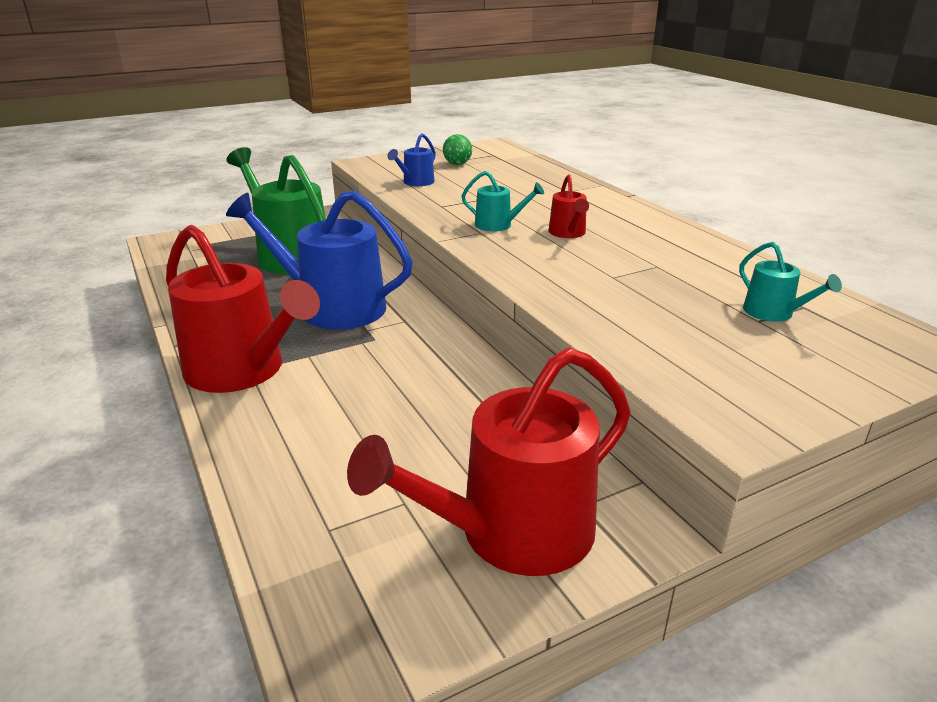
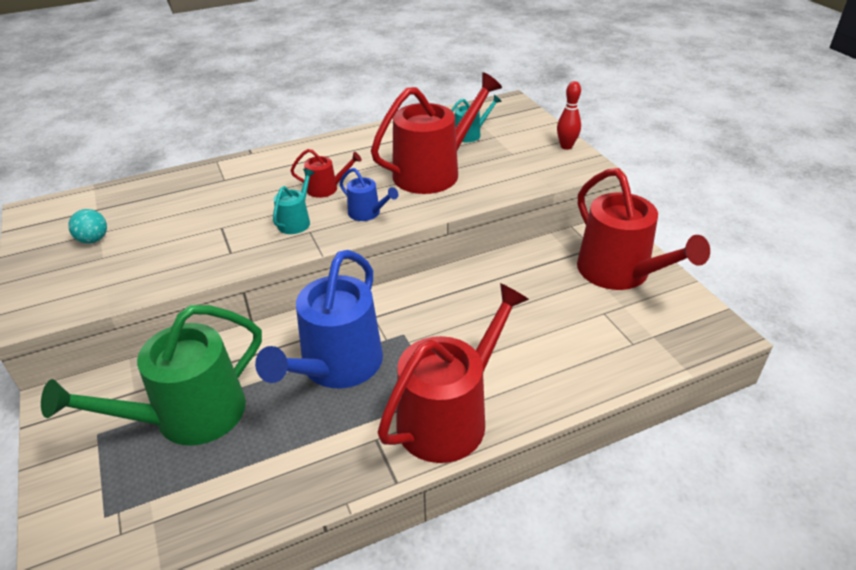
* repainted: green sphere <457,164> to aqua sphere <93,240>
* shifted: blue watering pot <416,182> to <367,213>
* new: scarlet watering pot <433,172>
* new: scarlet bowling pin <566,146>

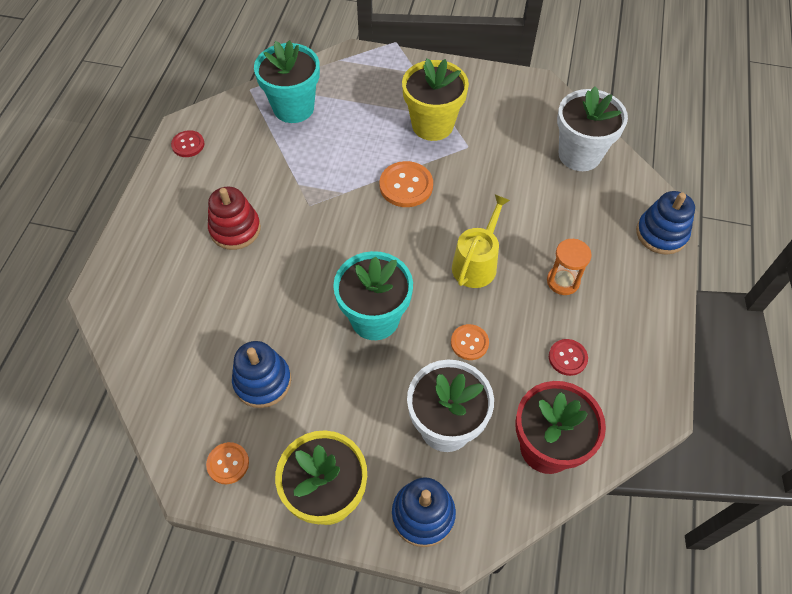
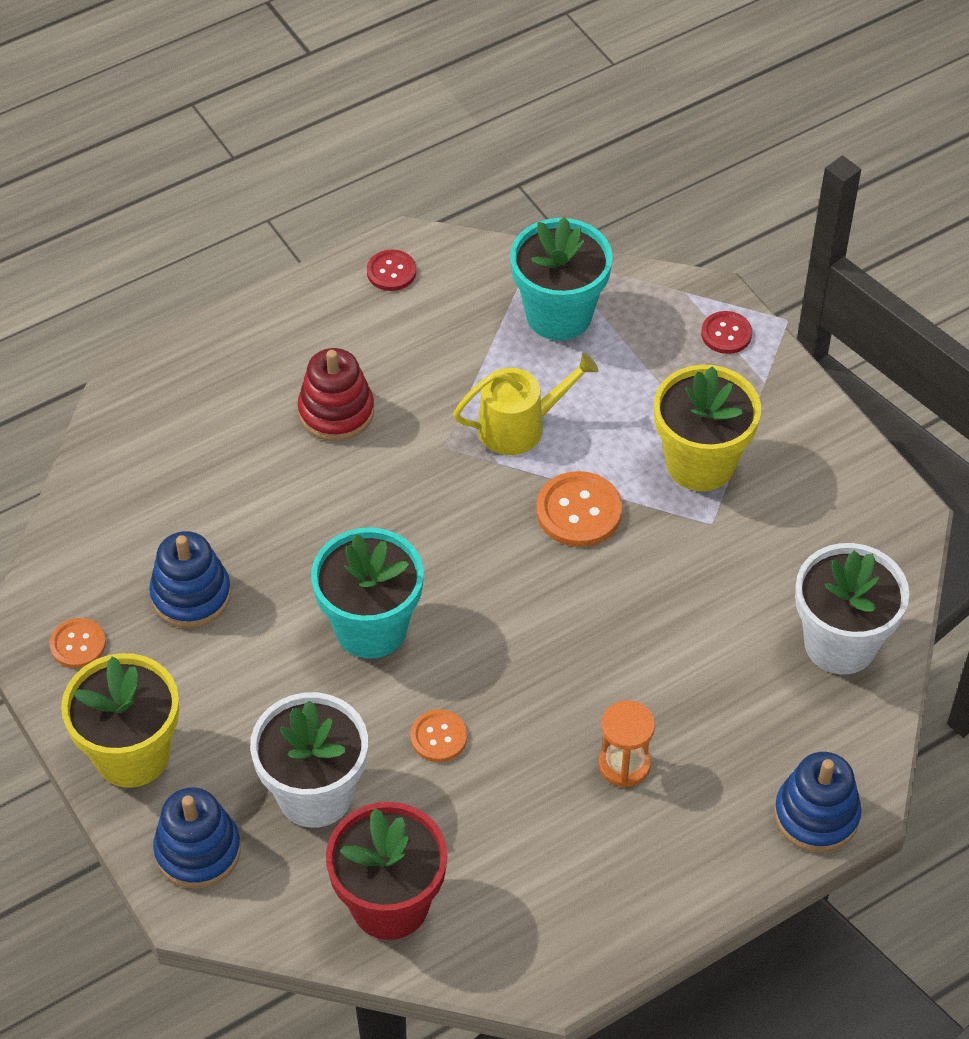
* shifted: golden watering pot <476,263> to <519,426>
* shifted: scarlet button <567,358> to <726,334>

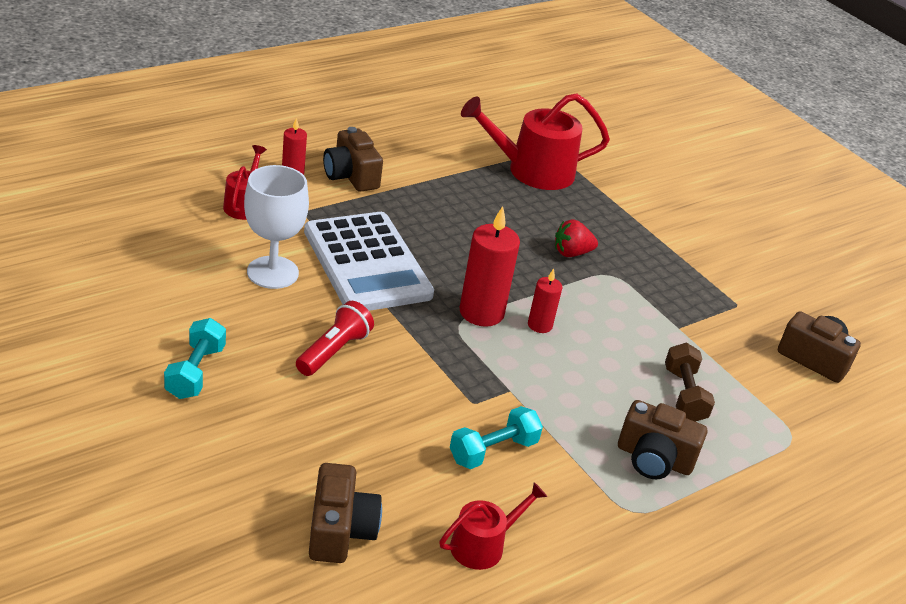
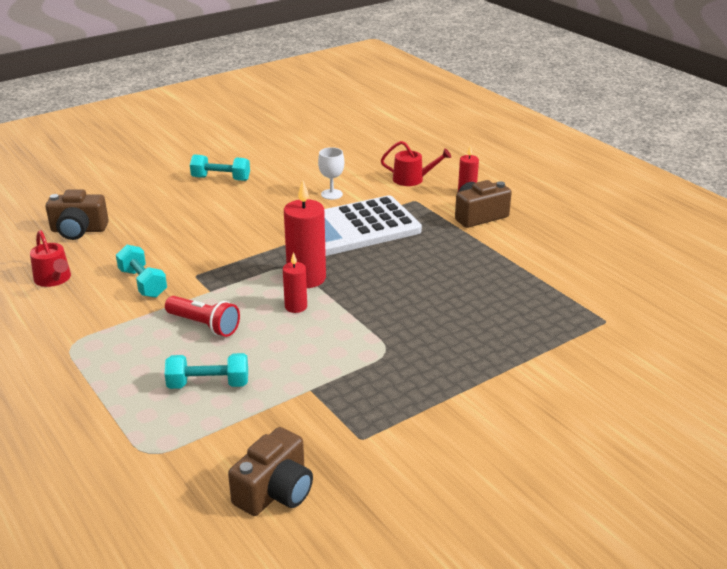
* shifted: scarlet flashlight <334,351> to <204,325>
* repainted: russet hand weight <684,395> to aqua hand weight <208,384>
* scaled: pure white chalice <272,272> = <331,194> x0.57
* gone: scarlet watering pot <533,171>
* gone: scarlet berry <571,253>
* gone: russet compact camera <654,459>

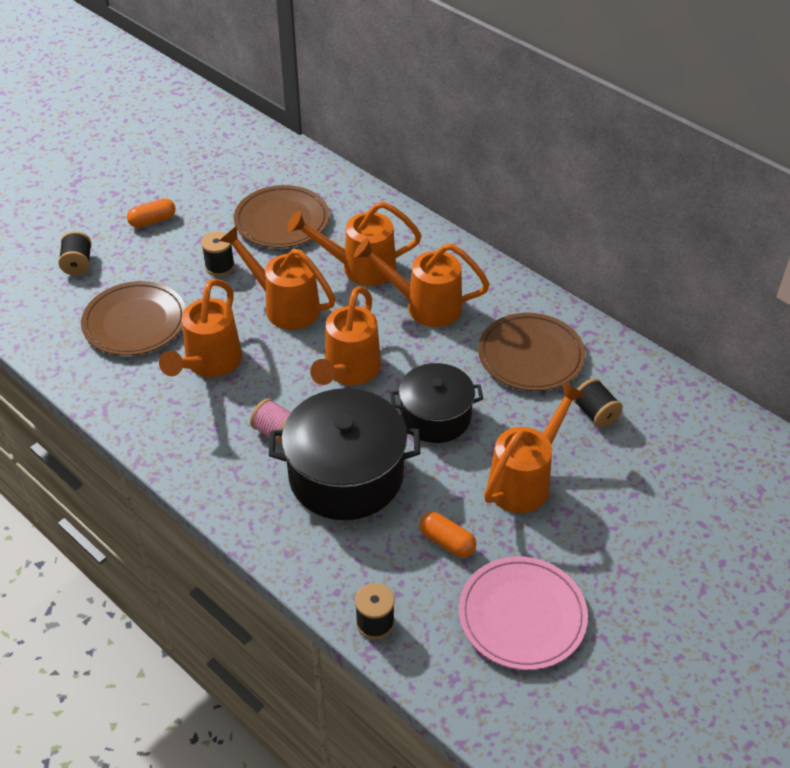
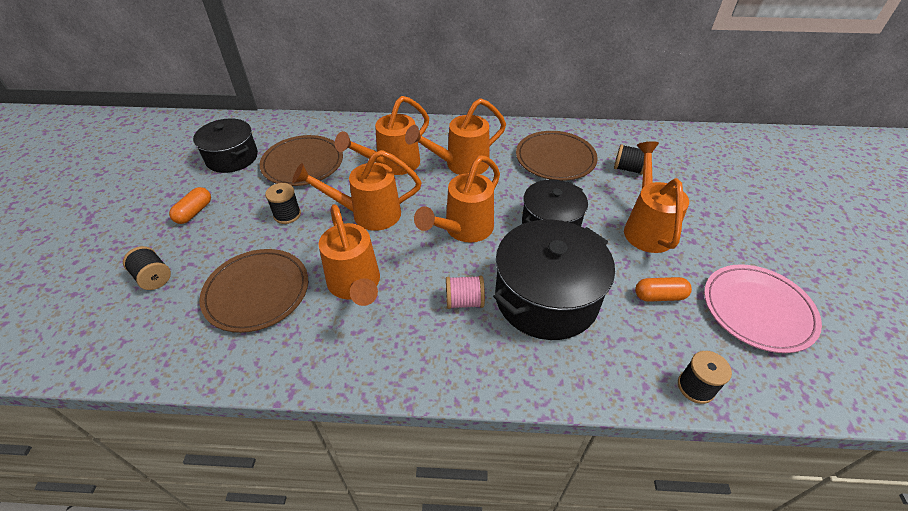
* new: jet-black stockpot <232,157>
* rotated: bright orange watering pot <348,372> = <463,230> 60 degrees clockwise

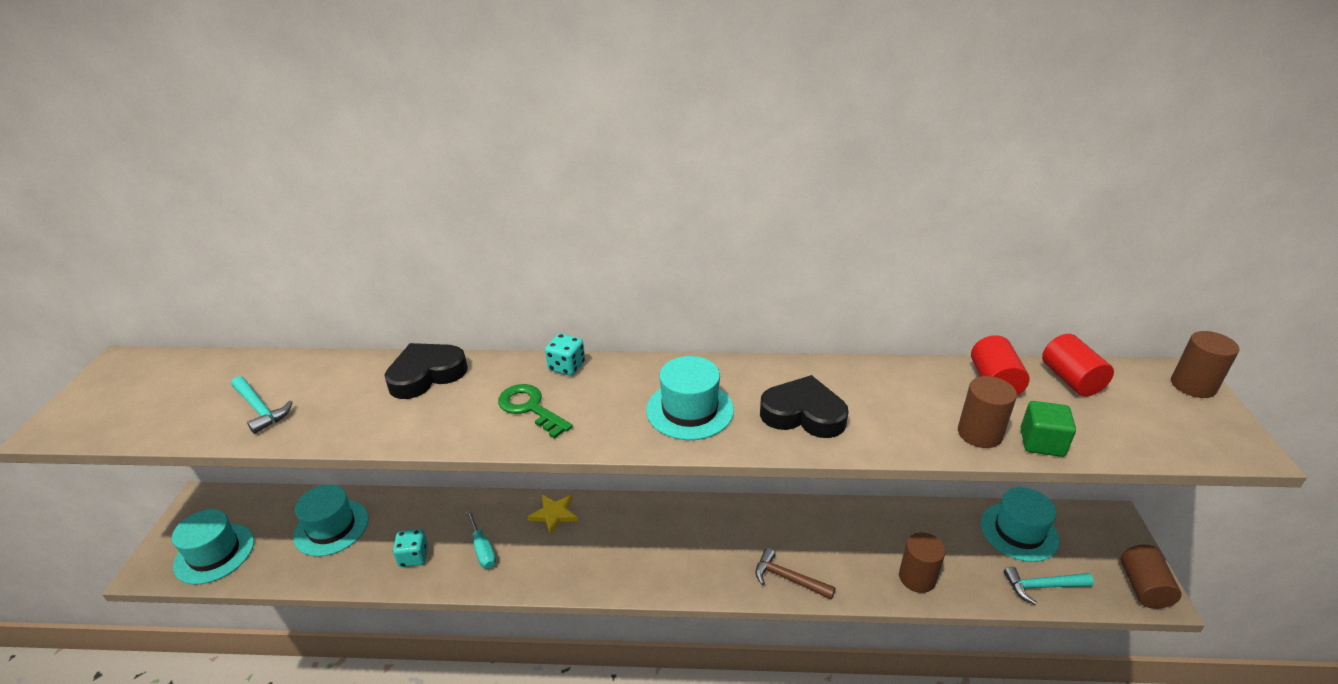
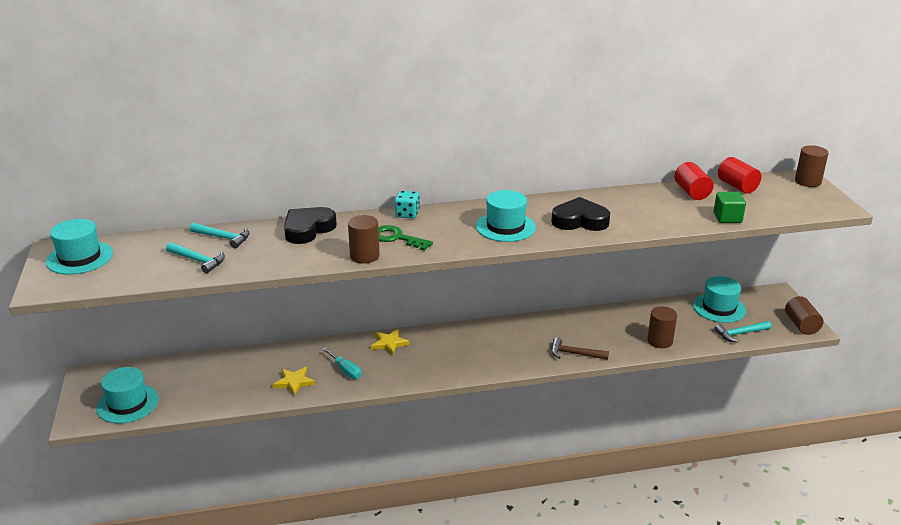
* shifted: aqua top hat <331,527> to <79,258>
* new: aqua hammer <223,238>
* swapped: aqua dice <414,557> to golden star shape <294,382>
* shifted: russet cylinder shape <979,433> to <364,256>

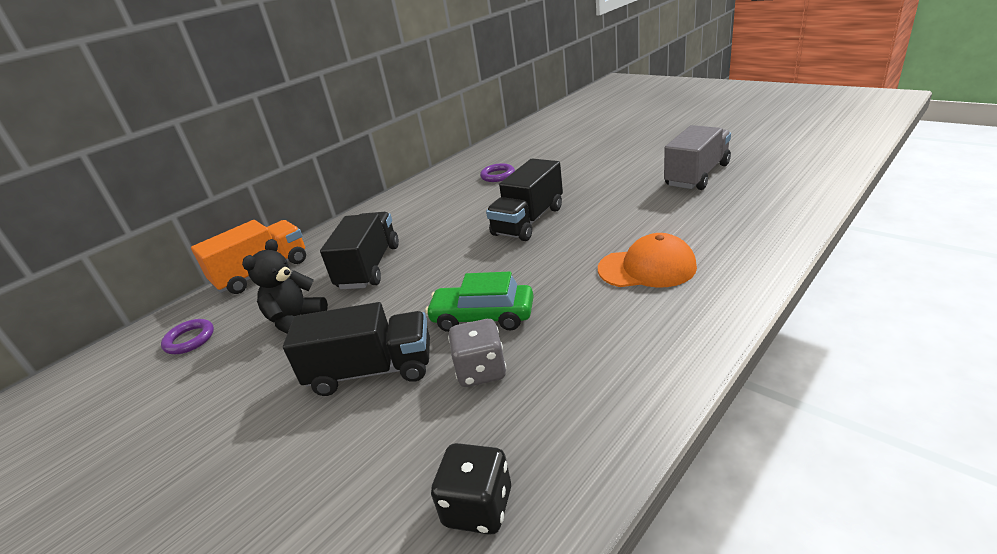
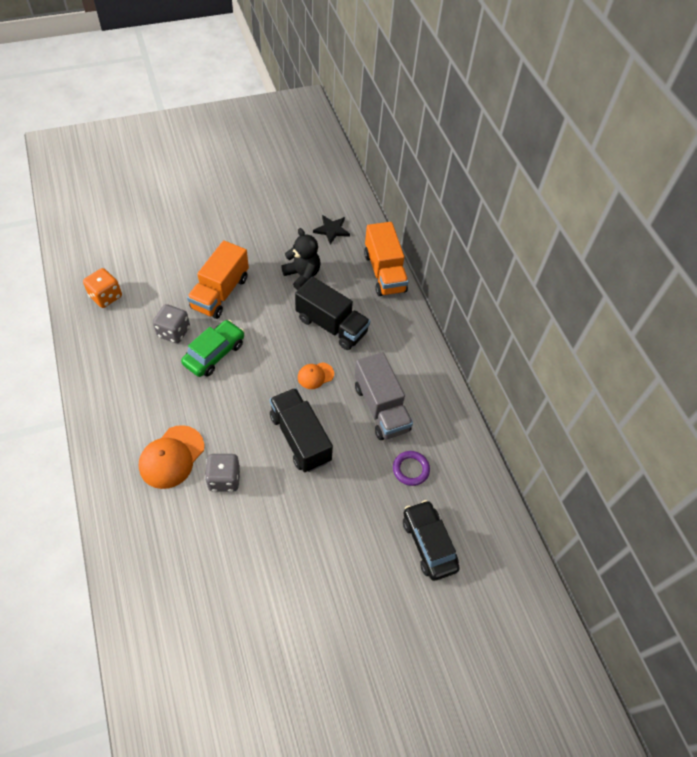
* repainted: jet-black dice <478,507> to bright orange dice <106,296>
* repainted: jet-black truck <371,371> to bright orange truck <220,293>
* new: gray dice <224,479>
* new: bright orange peaked cap <315,375>
* swapped: purple ring <189,339> to jet-black star shape <332,230>
* shifted: gray truck <697,175> to <381,408>
* new: jet-black car <428,543>

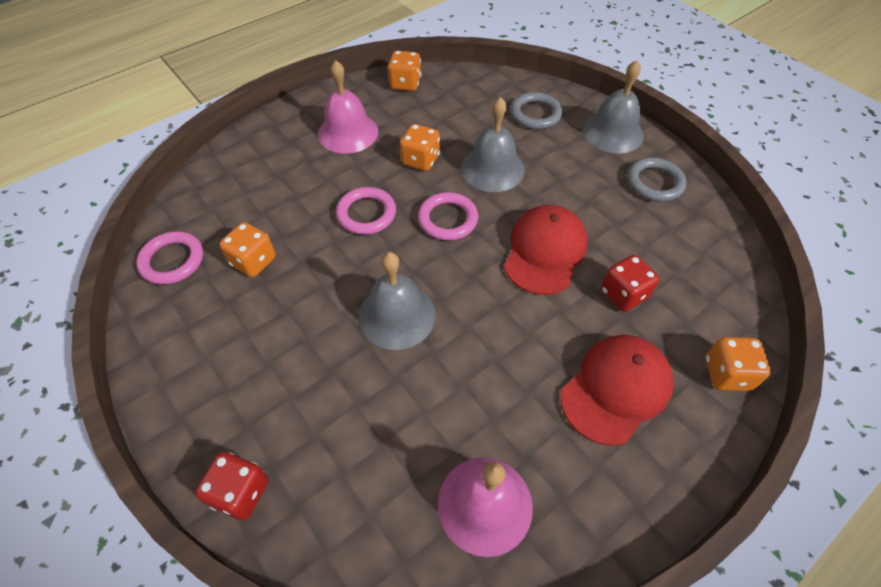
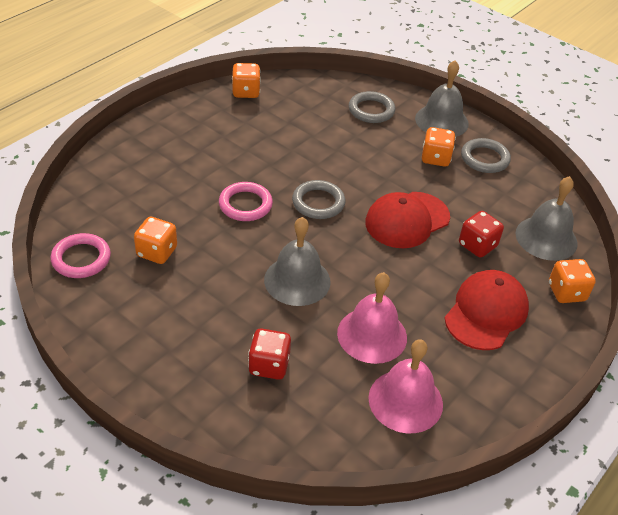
* shifted: scarlet dice <241,492> to <269,365>
* repainted: rose-pink ring <447,219> to gray ring <318,203>
* shifted: rose-pink hand bell <348,132> to <372,335>
* rotated: scarlet peaked cap <545,251> = <407,220> 135 degrees counterclockwise
* shifted: bright orange dice <420,160> to <435,158>
* shifted: gray hand bell <492,169> to <546,238>

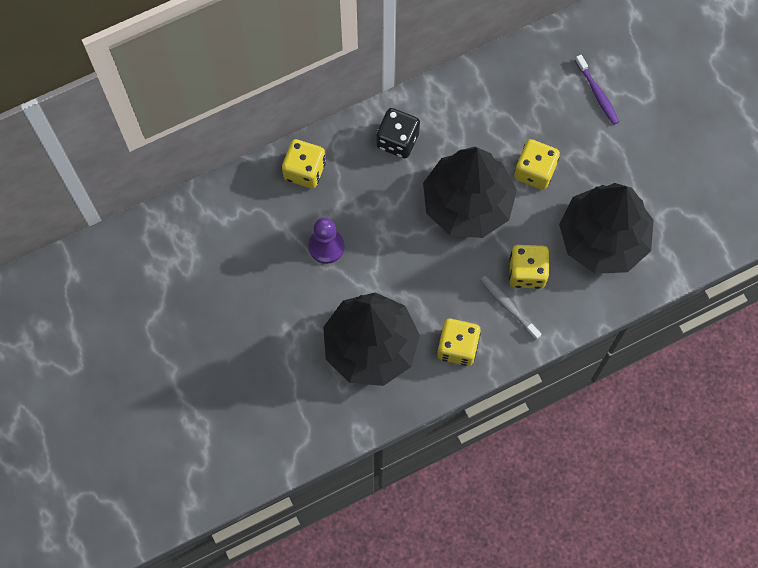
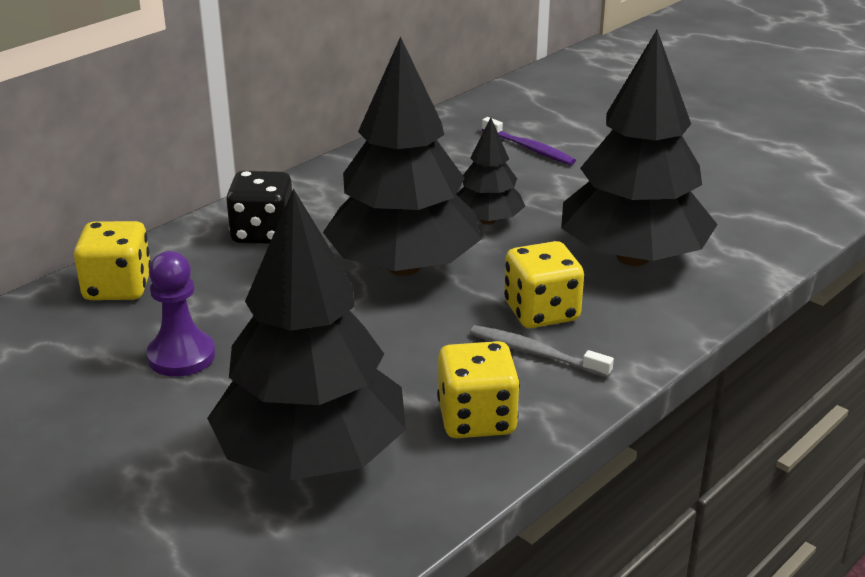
* swapped: golden dice <534,171> to jet-black fir tree <487,220>

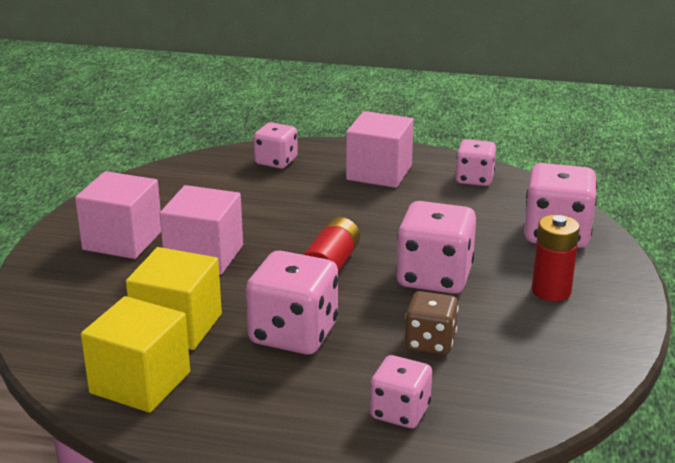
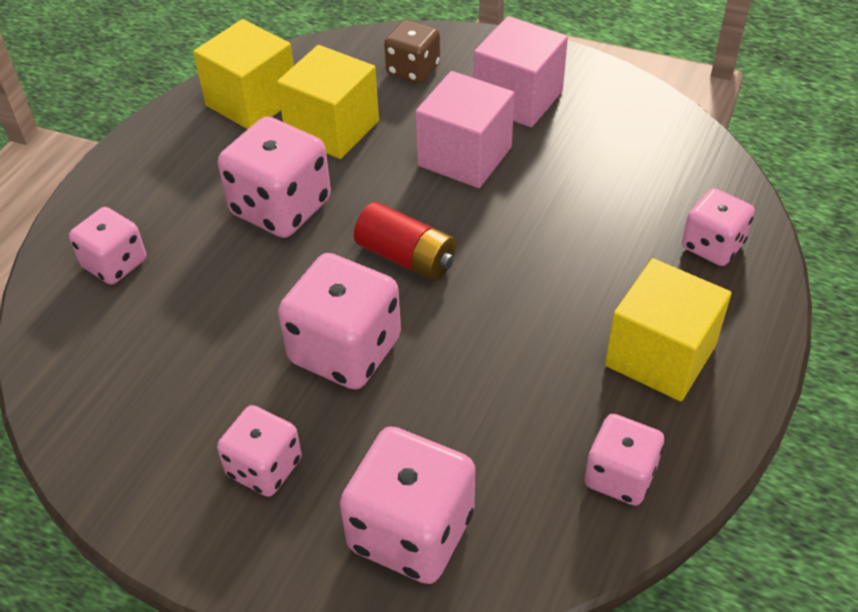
* swapped: scarlet AA battery <551,291> to rose-pink dice <264,467>
* shifted: russet dice <430,342> to <413,70>
* repainted: rose-pink block <379,172> to golden block <660,355>

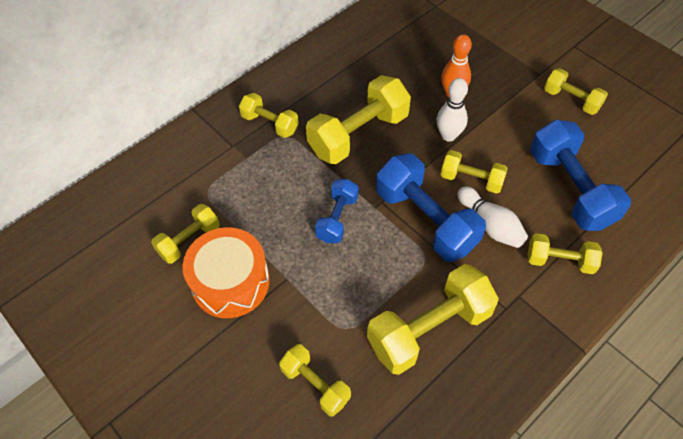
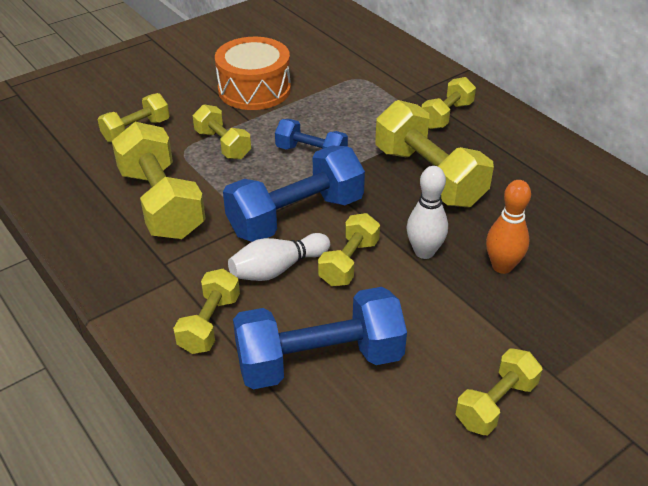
* shifted: golden hand weight <189,241> to <223,145>

